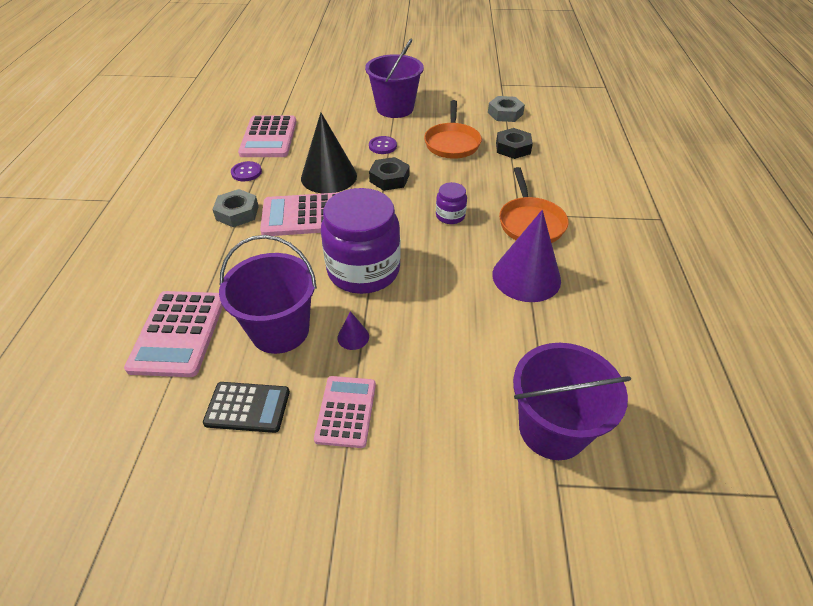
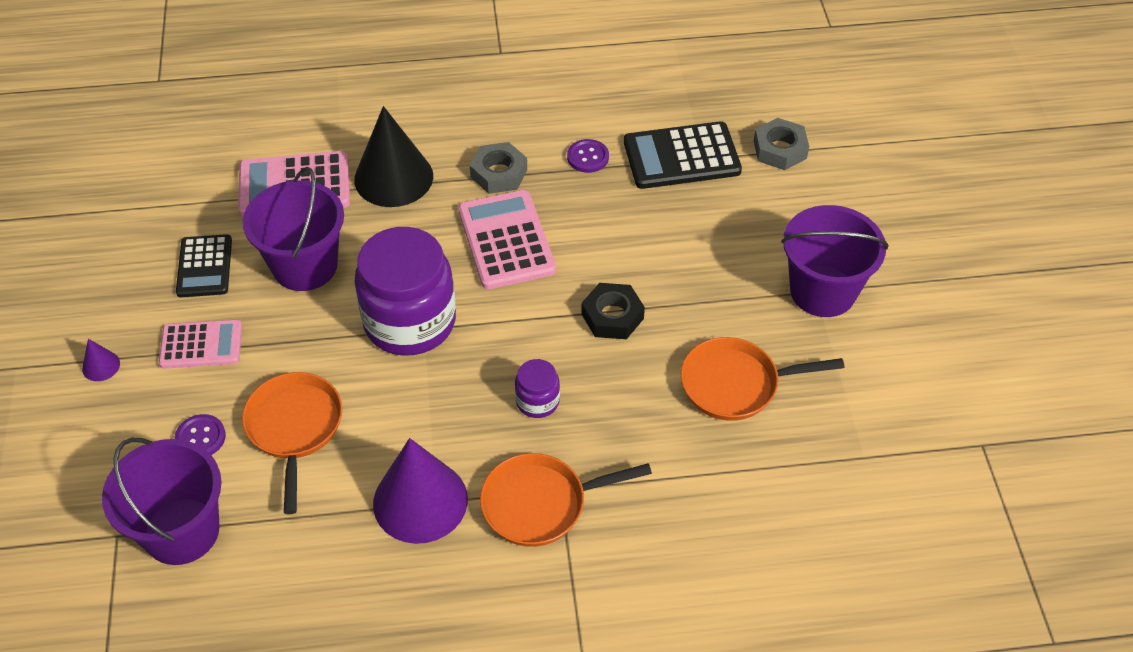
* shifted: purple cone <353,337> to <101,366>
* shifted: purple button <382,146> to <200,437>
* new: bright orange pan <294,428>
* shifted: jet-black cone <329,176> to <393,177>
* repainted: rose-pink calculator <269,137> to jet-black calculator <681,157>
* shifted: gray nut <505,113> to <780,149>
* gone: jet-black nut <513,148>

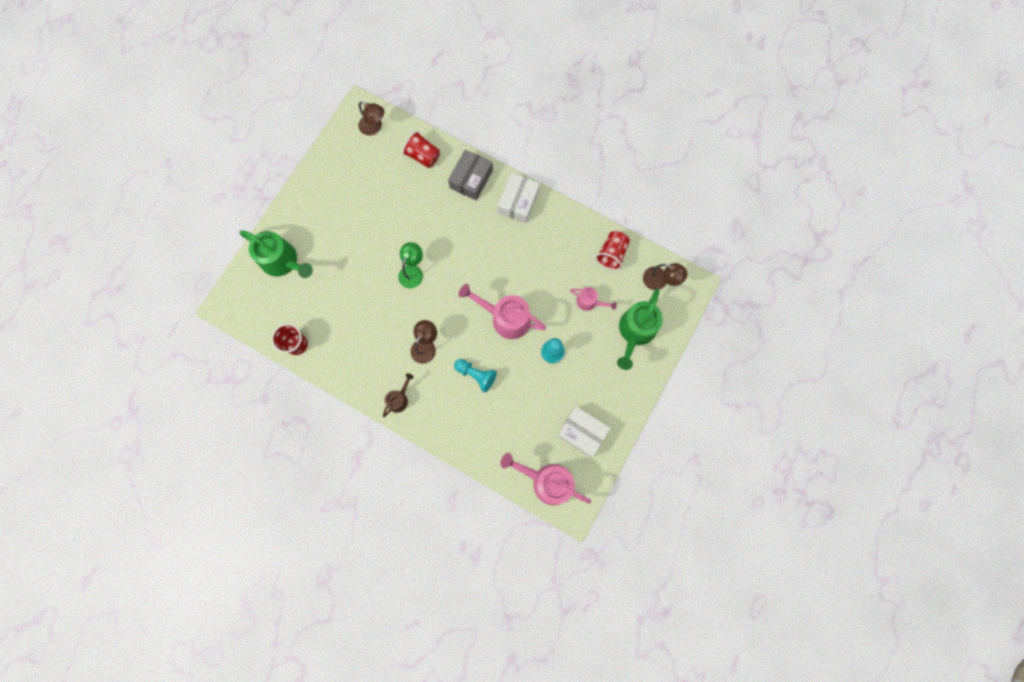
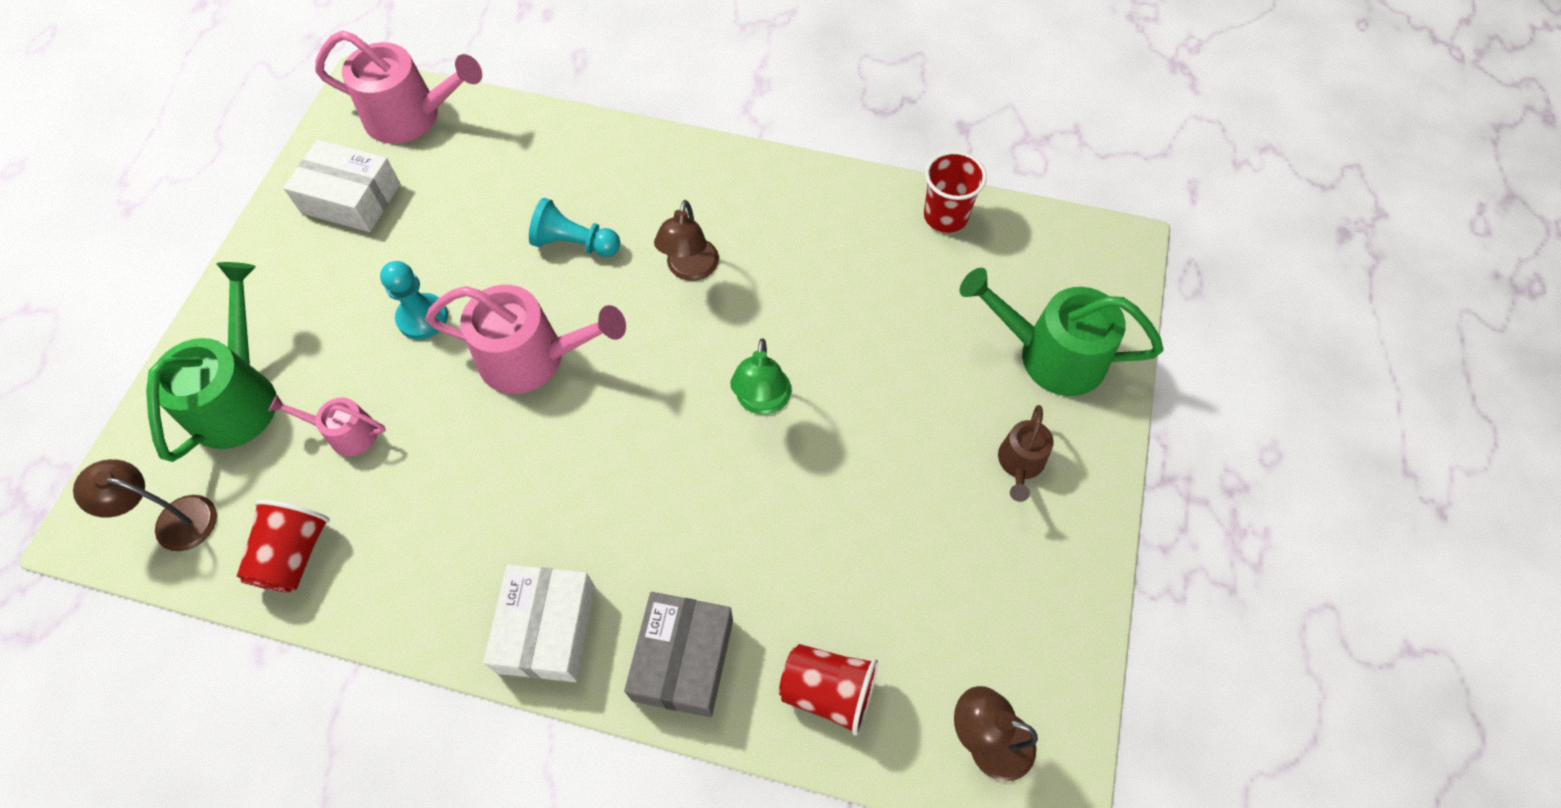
* shifted: russet watering pot <399,399> to <1020,463>

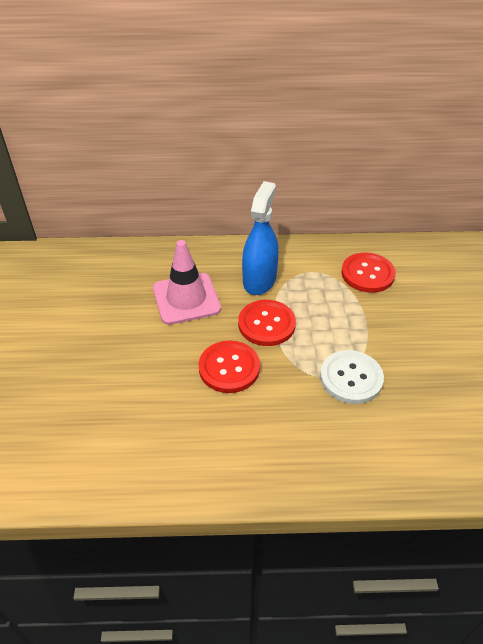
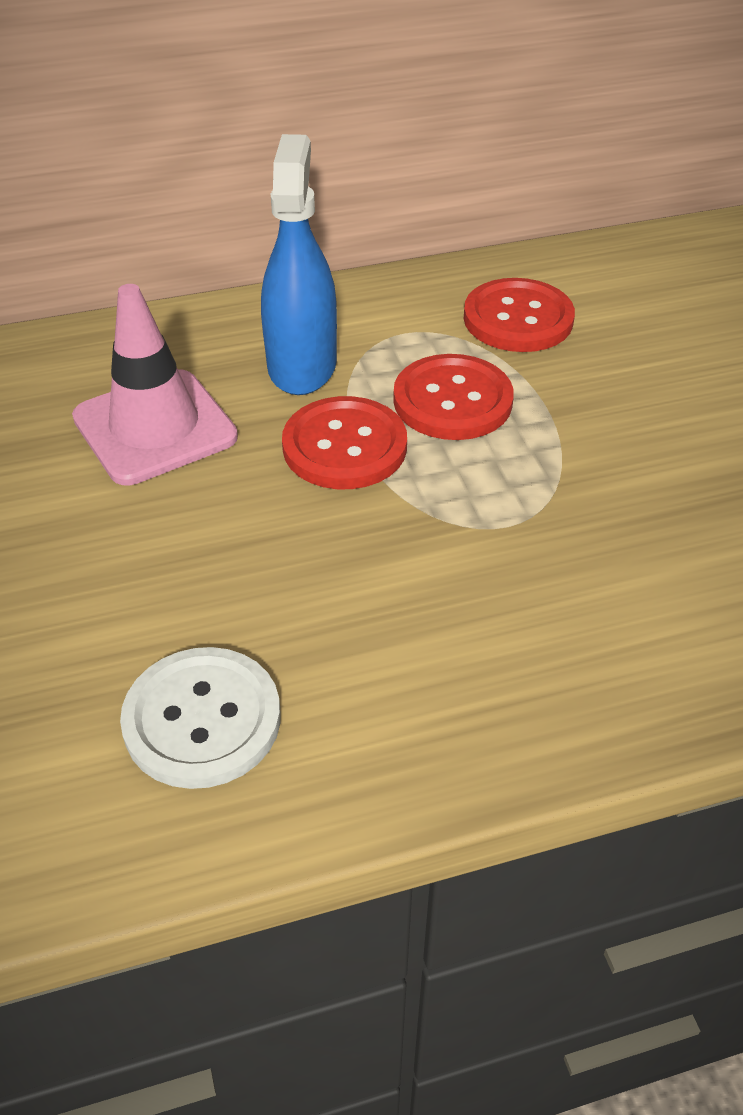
* shifted: pure white button <351,378> to <202,720>
* shifted: scarlet button <229,368> to <452,400>

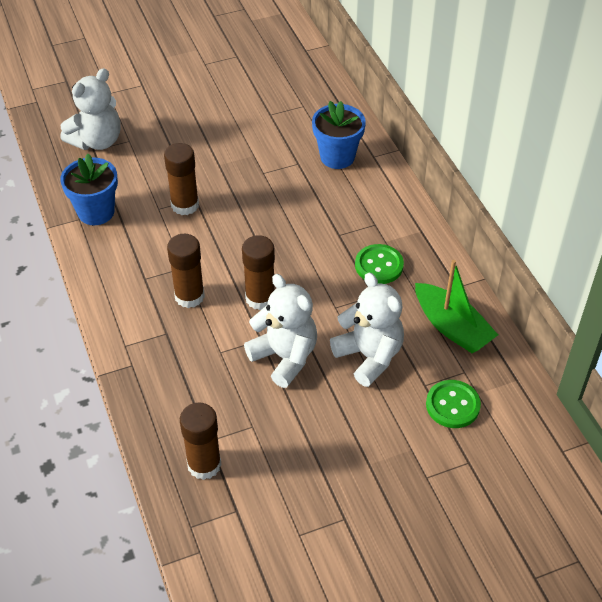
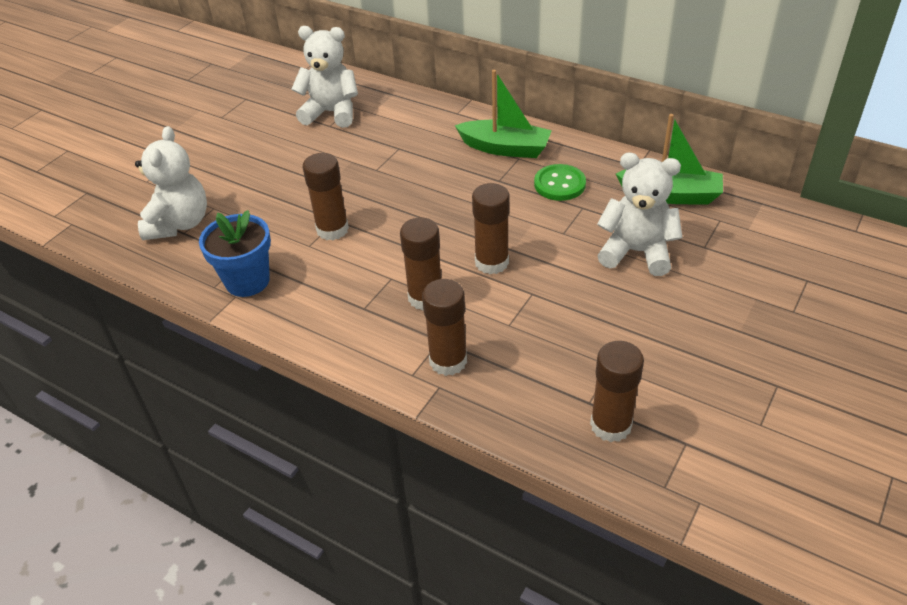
* shifted: pure white stuffed bear <284,357> to <331,113>
* new: russet glue <448,361>
* new: green sailboat <505,148>
* gone: blue potted plant <337,157>
* gone: green button <452,405>

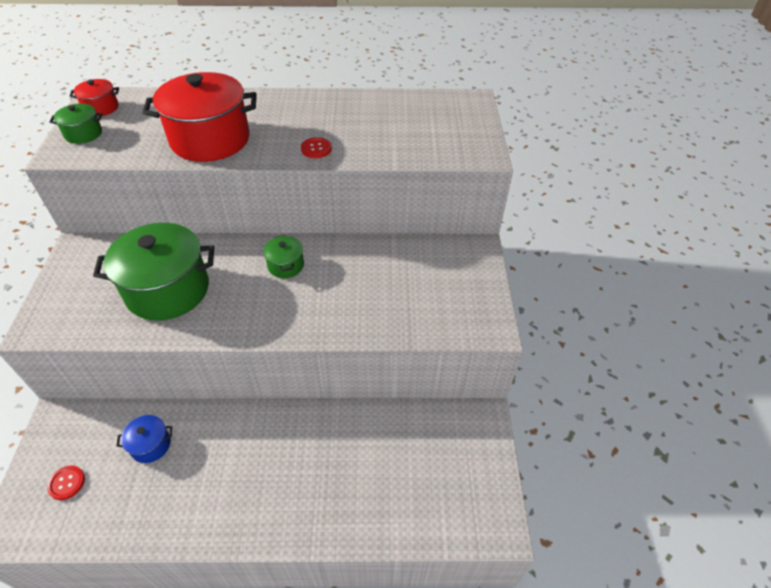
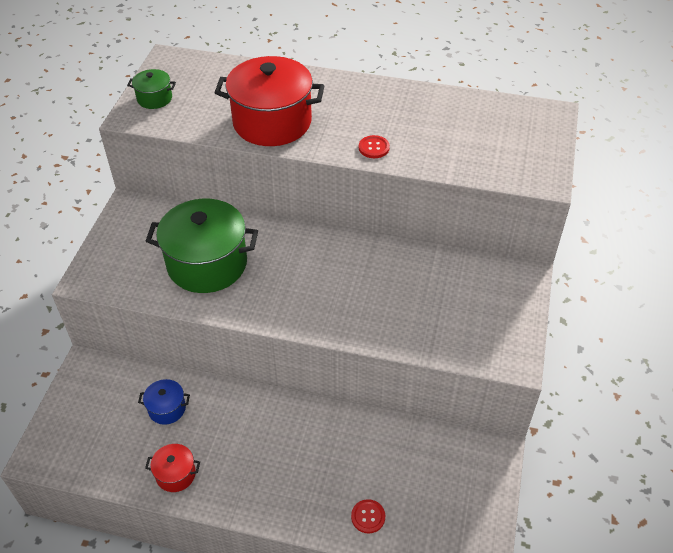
* shifted: scarlet stockpot <101,108> to <176,474>
* shifted: scarlet button <66,483> to <368,517>
* gone: green stockpot <286,265>

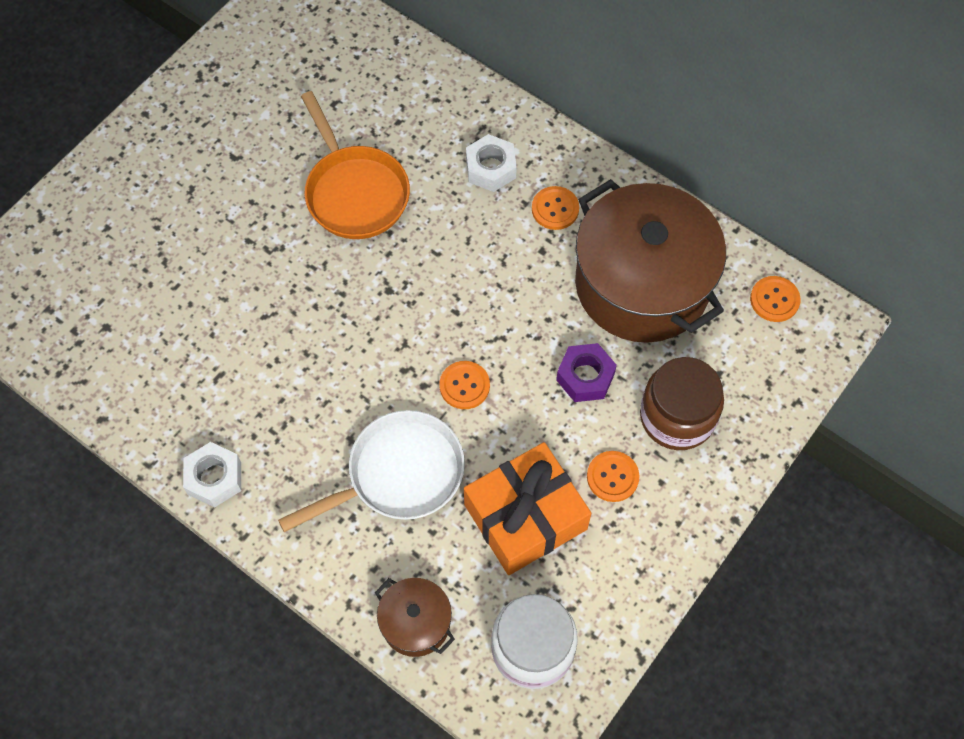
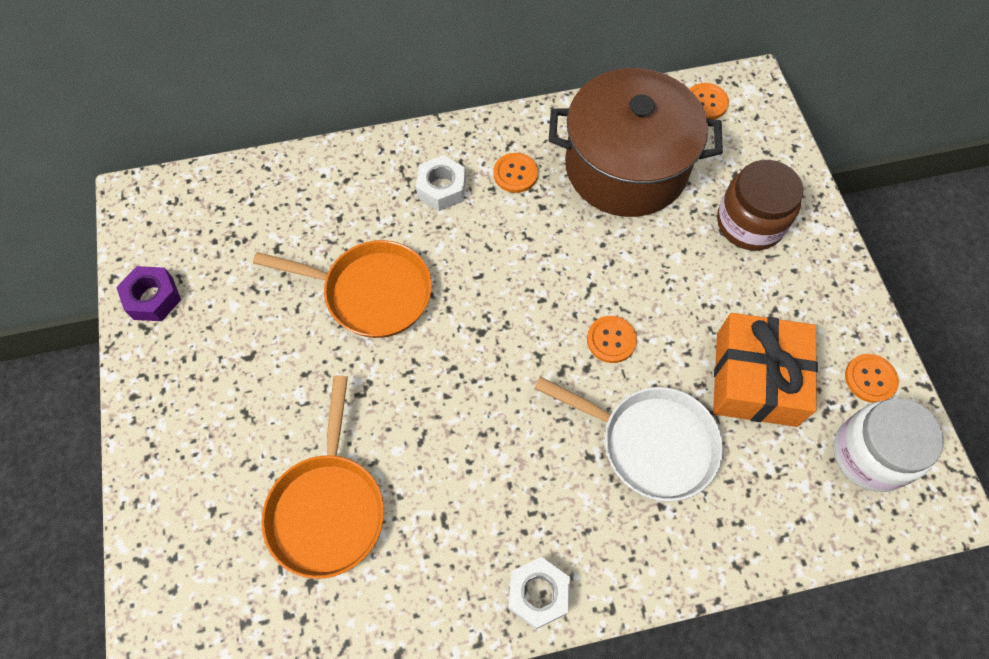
* shifted: purple nut <585,377> to <153,298>
* new: bright orange pan <328,508>
* rotated: pure white pan <398,475> = <650,443> 105 degrees clockwise
* shifted: bright orange button <612,477> to <870,379>
* gone: russet stockpot <415,623>

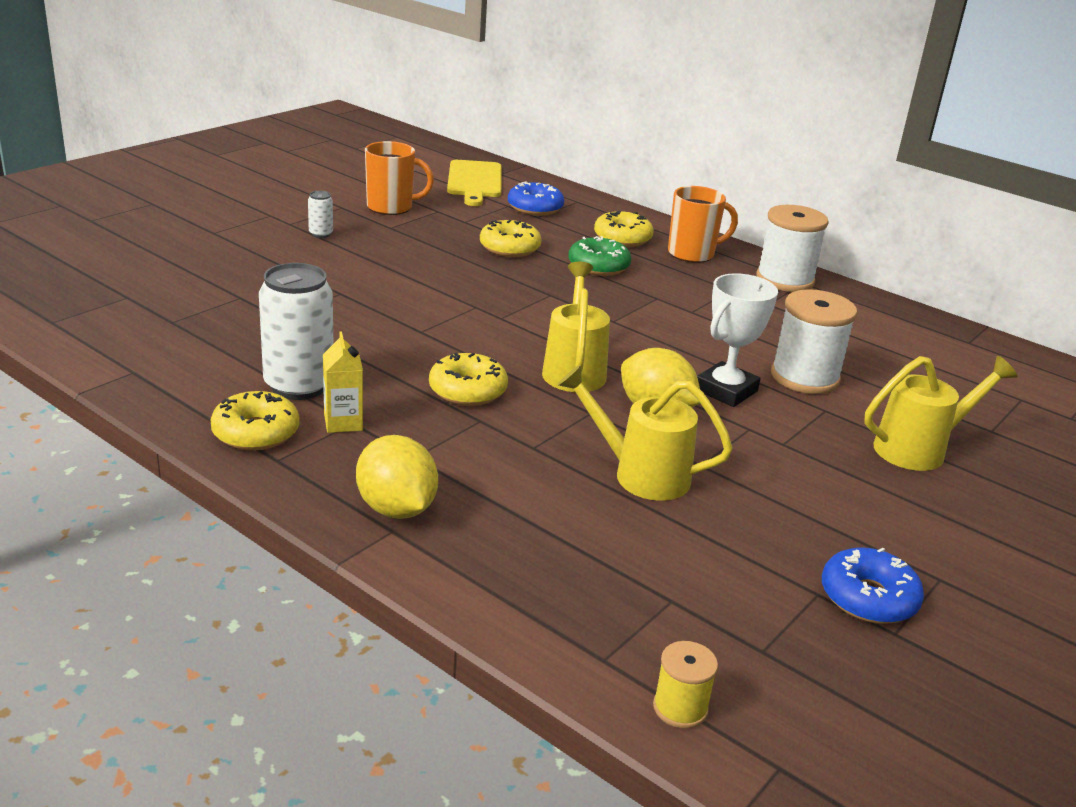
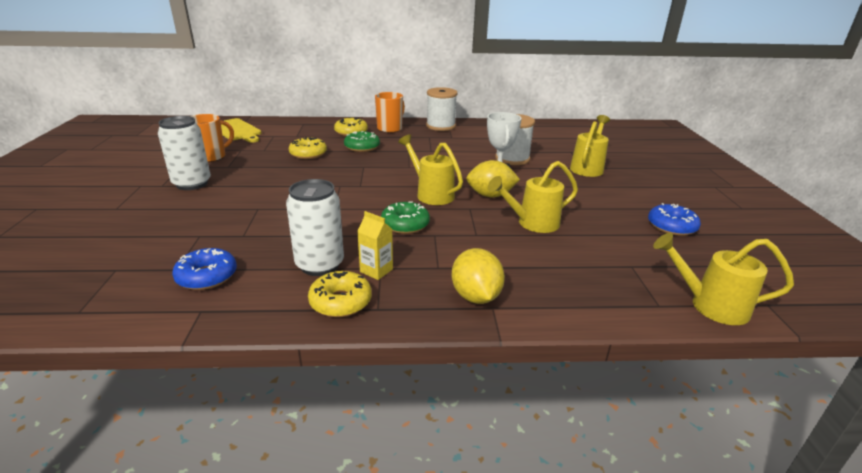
* scaled: pure white tin <321,234> = <192,184> x2.23
* shifted: blue donut <535,208> to <207,276>
* repainted: golden donut <467,390> to green donut <405,224>
* rotated: golden citrus fruit <396,509> = <475,296> 60 degrees clockwise
* swapped: golden spool <680,708> to golden watering pot <710,305>

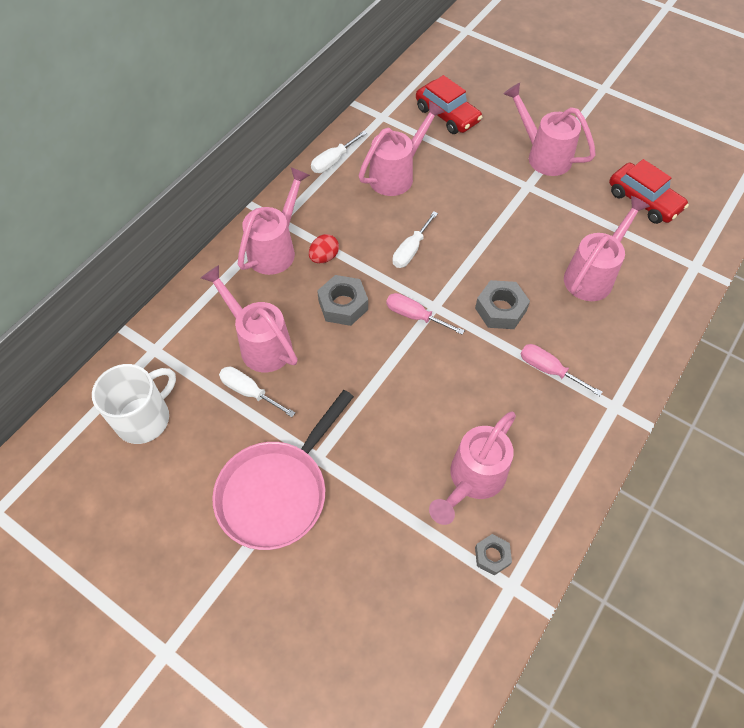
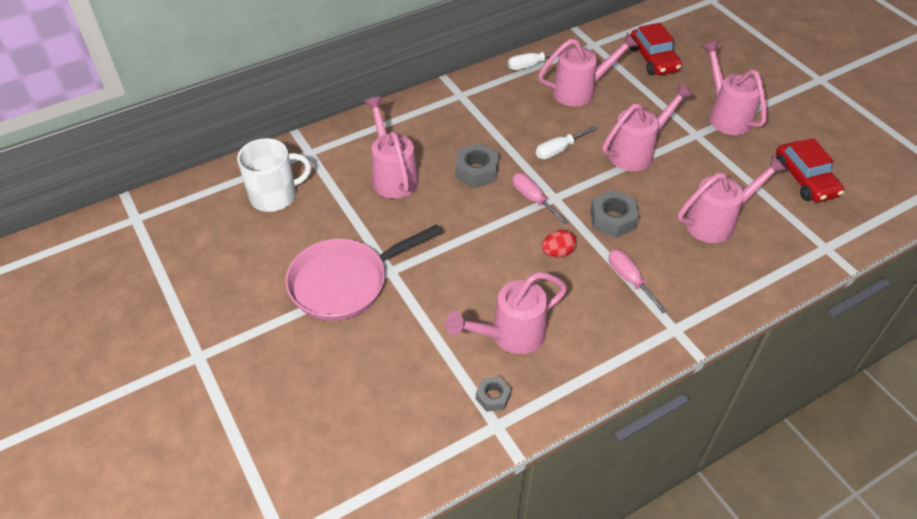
* shifted: scarlet egg shape <324,257> to <557,252>
* shifted: rose-pink watering pot <276,248> to <637,152>
* gone: pure white flat screwdriver <249,392>

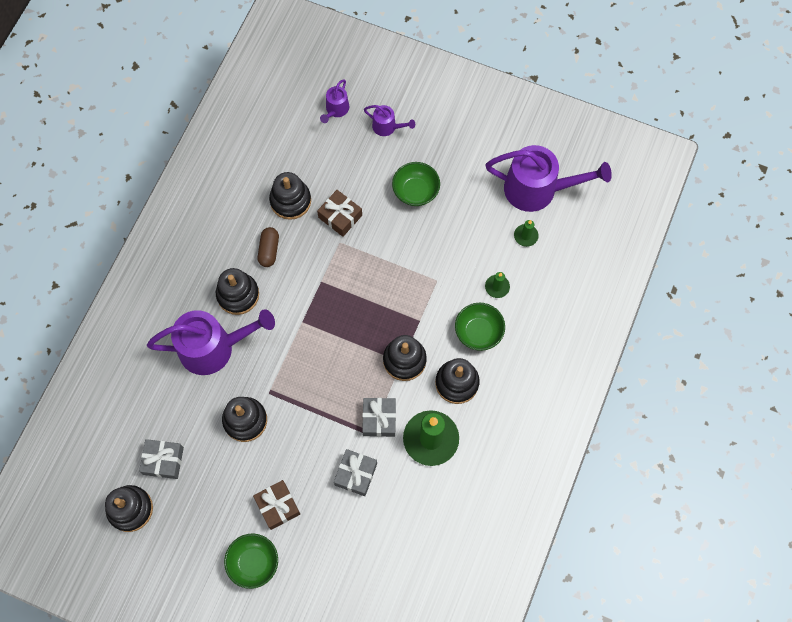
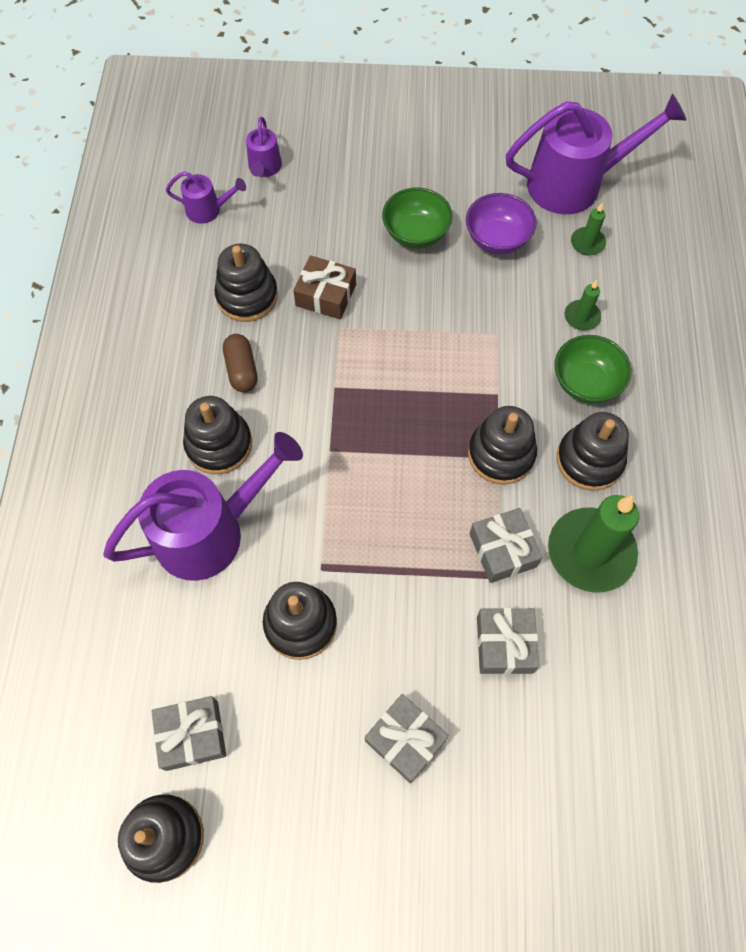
* shifted: purple watering pot <387,127> to <208,210>
* repainted: russet gift <278,506> to gray gift <405,740>
* new: purple deep dish <497,239>
* gone: green deep dish <253,562>

